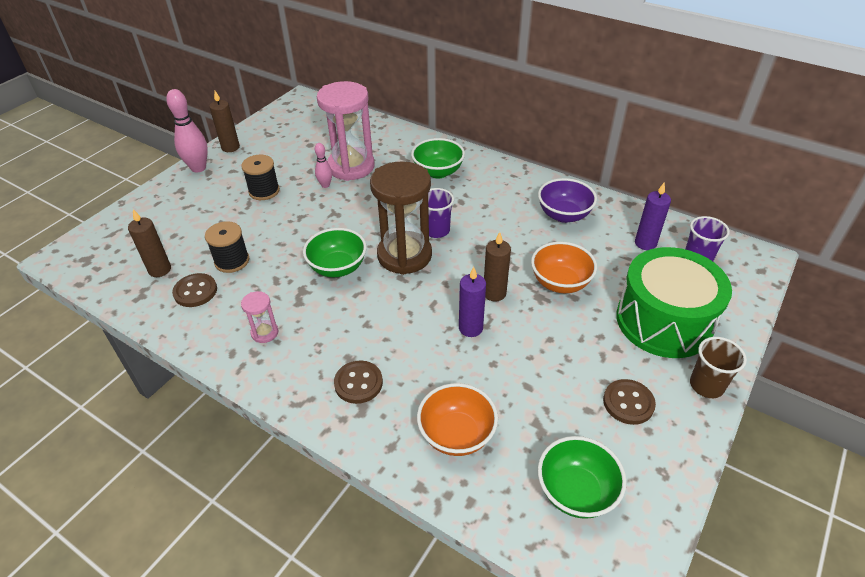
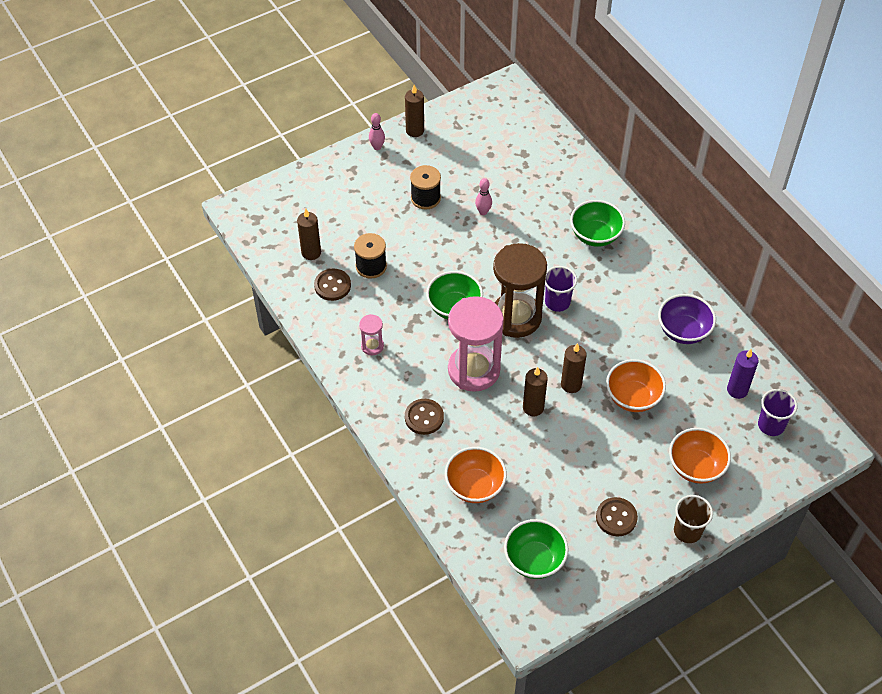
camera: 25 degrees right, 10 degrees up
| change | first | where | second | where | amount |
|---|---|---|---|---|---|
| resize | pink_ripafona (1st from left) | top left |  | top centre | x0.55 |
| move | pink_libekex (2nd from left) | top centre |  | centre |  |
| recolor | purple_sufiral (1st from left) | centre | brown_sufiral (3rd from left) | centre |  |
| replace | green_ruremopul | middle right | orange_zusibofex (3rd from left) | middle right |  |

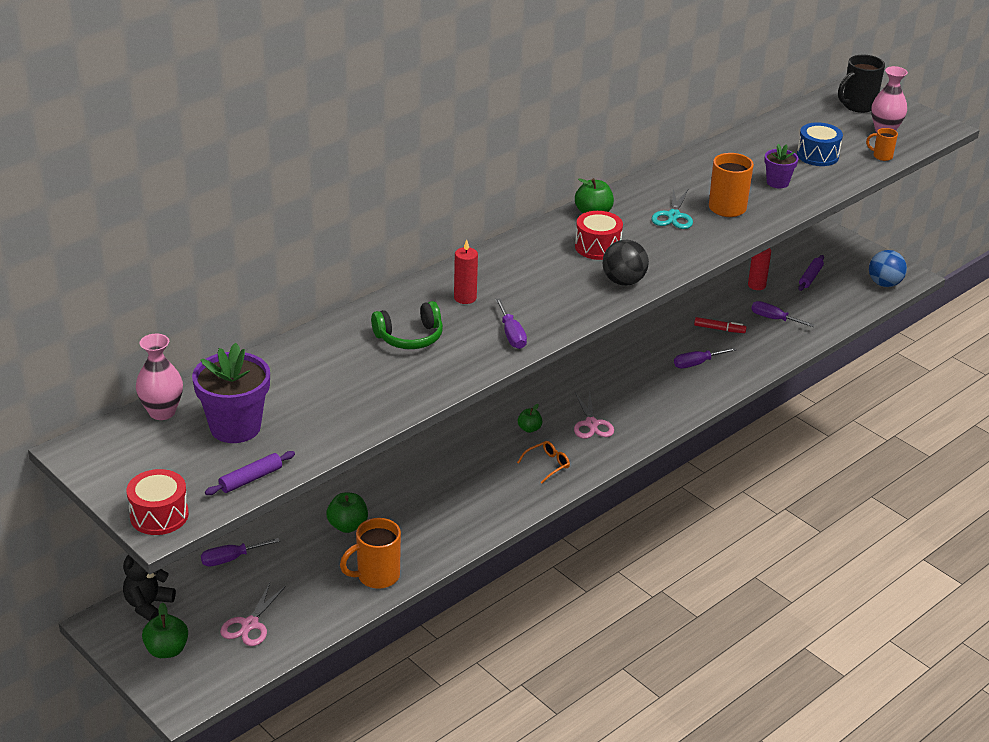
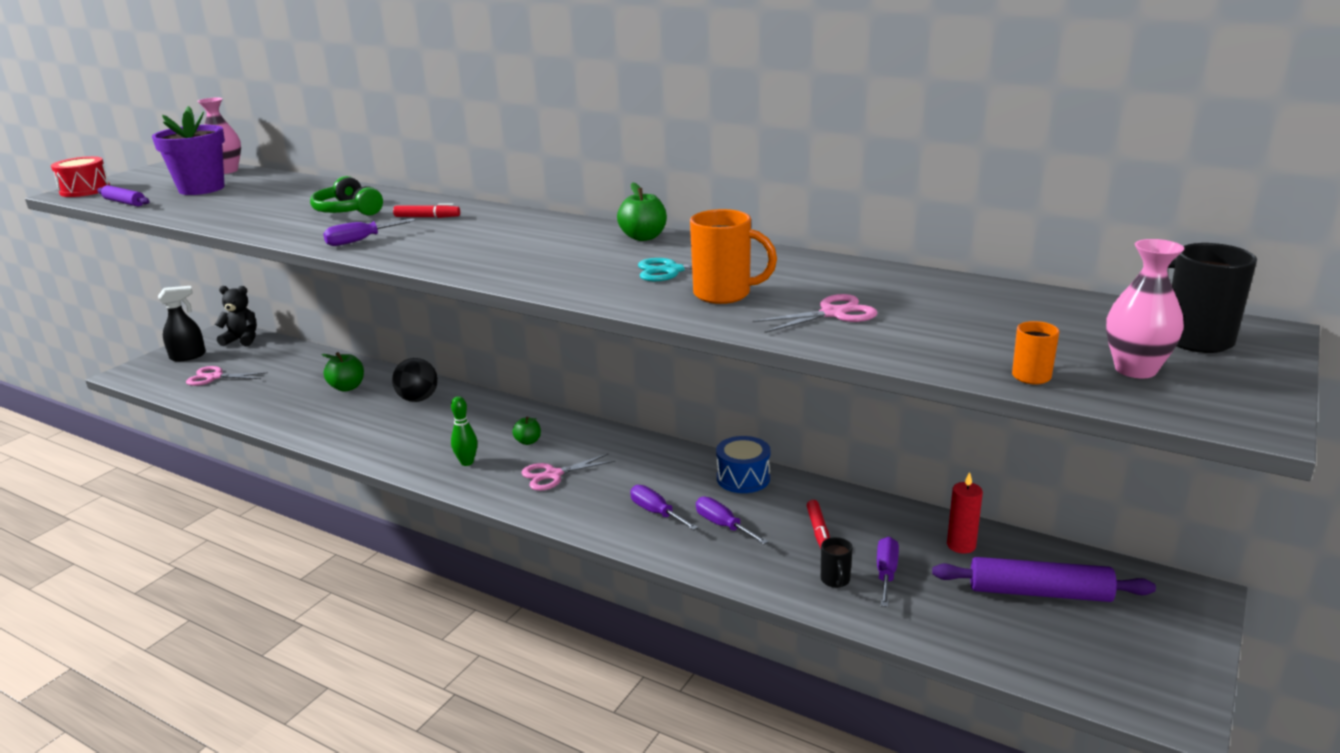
camera: 75 degrees right, 10 degrees down
| change | first | where | second | where | amount |
|---|---|---|---|---|---|
| replace | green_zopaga (1st from left) | bottom left | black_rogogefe | middle left |  |
| move | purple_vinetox (1st from left in the first image) | bottom left | purple_vinetox (2nd from left) | bottom centre |  |
| delete | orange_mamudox (1st from left) | bottom centre |  |  |  |
| replace | red_sufiral (1st from left) | centre | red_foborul (1st from left) | top left |  |
| replace | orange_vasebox | centre | green_ripafona | centre |  |
| delete | red_ruremopul (2nd from left) | top centre |  |  |  |
| move | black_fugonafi | centre |  | middle left |  |
| replace | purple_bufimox (2nd from left) | top right | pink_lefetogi (3rd from left) | centre |  |
| move | blue_ruremopul | top right |  | centre |  |
| resize | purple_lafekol (2nd from left) | middle right |  | bottom right | x1.76 |
| delete | blue_fugonafi | middle right |  |  |  |
| insert |  |  | black_mamudox (1st from left) | bottom centre |  |

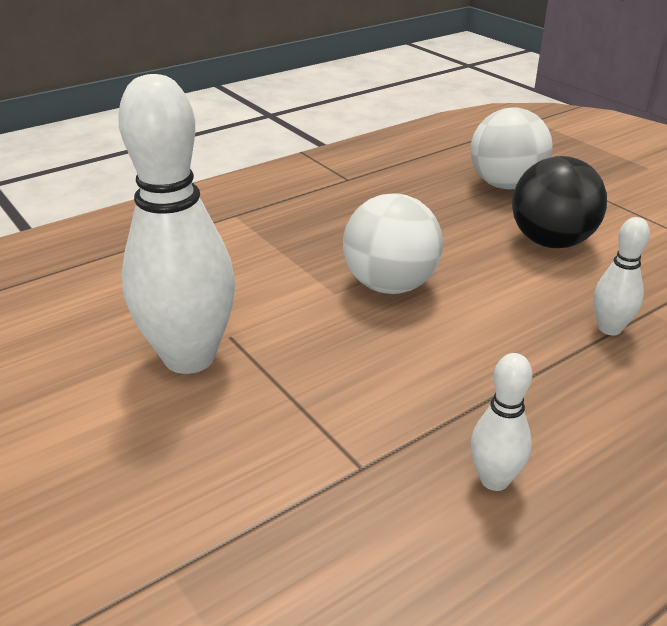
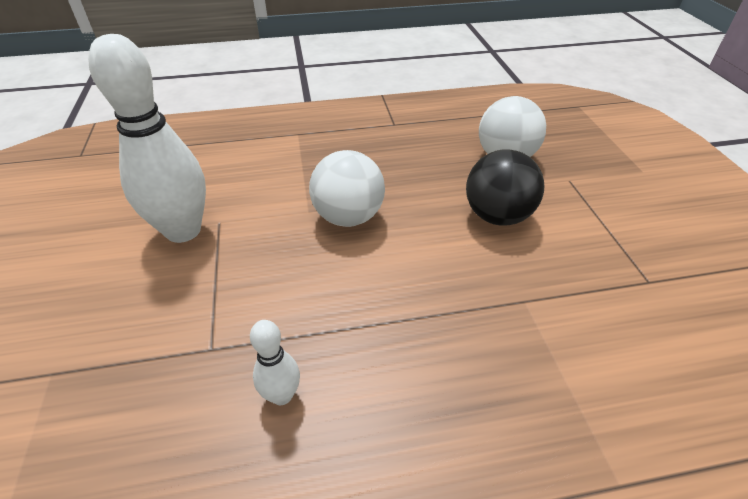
camera: 25 degrees right, 10 degrees up
| change | first | where | second | where | amount |
|---|---|---|---|---|---|
| delete | white_ripafona (3rd from left) | middle right |  |  |  |

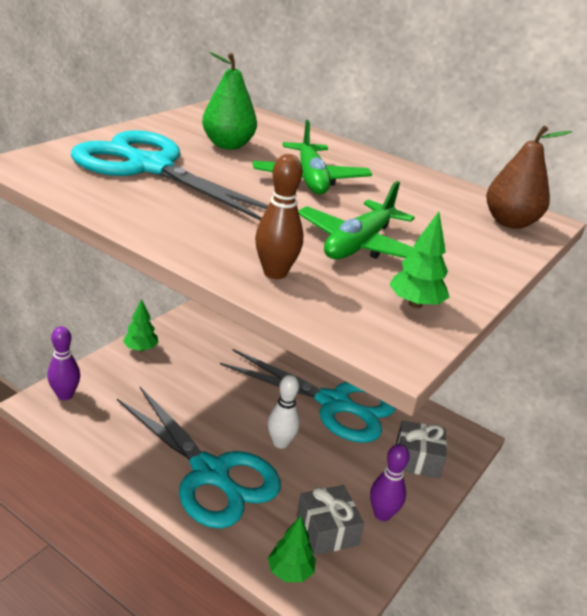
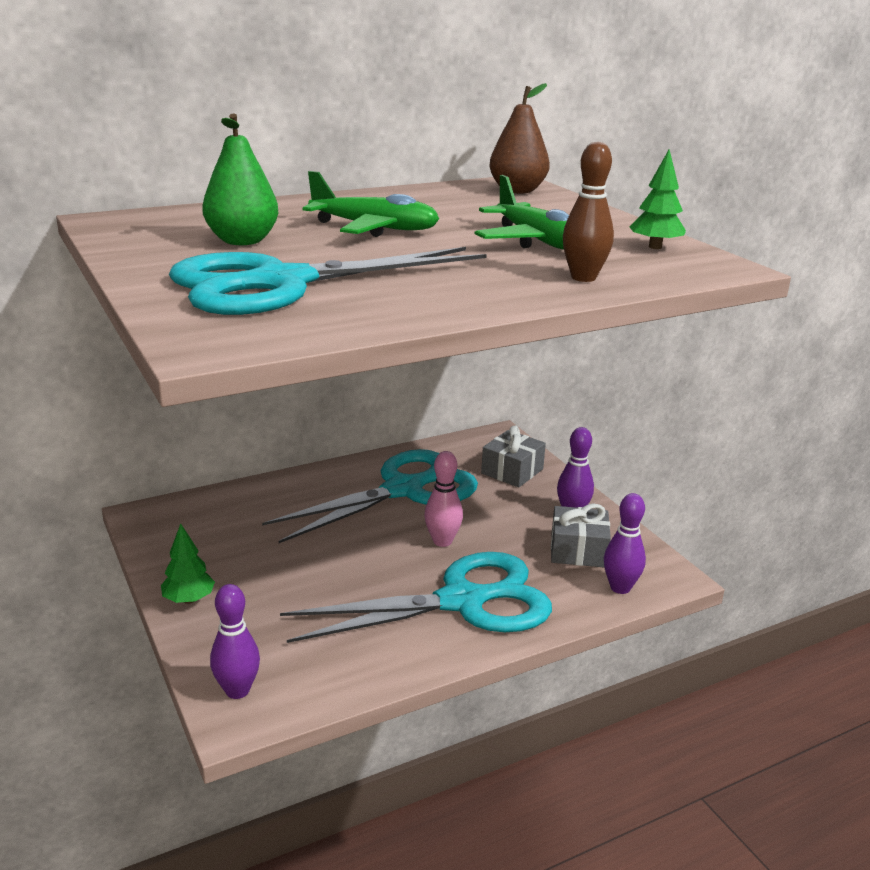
camera: 60 degrees left, 5 degrees down
| change | first | where | second | where | amount |
|---|---|---|---|---|---|
| recolor | white_ripafona | bottom centre | pink_ripafona | centre |  |
| replace | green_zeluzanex (2nd from left) | bottom centre | purple_ripafona (3rd from left) | middle right |  |

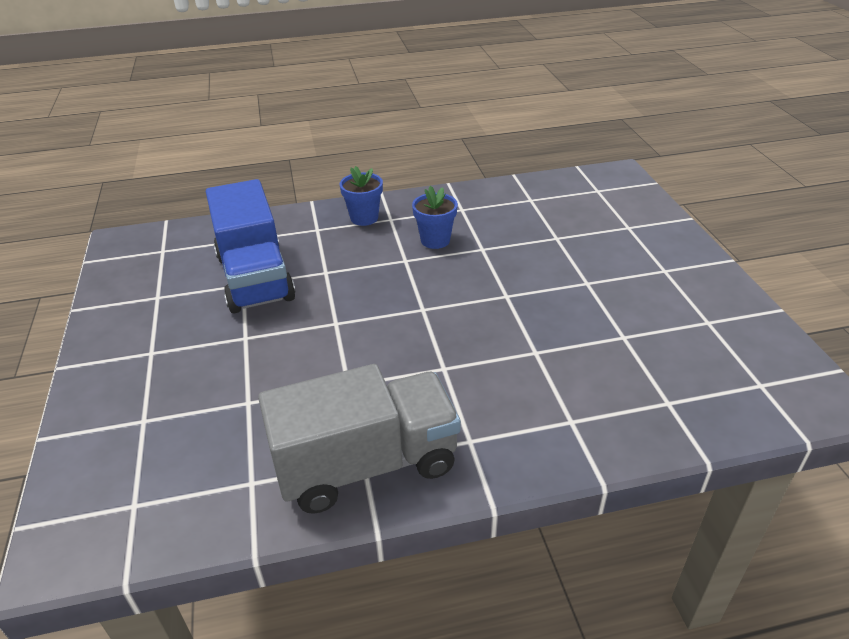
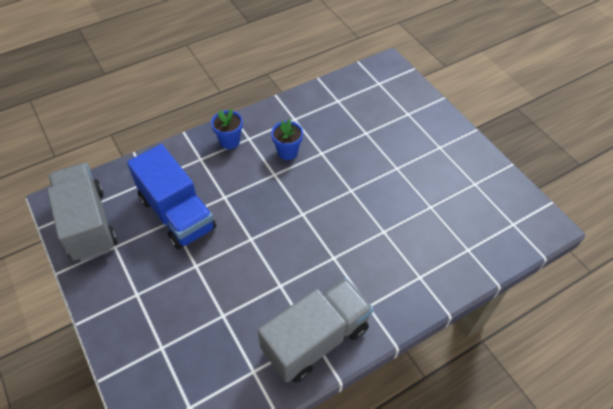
camera: 20 degrees left, 15 degrees up
| change | first | where | second | where | amount |
|---|---|---|---|---|---|
| insert |  |  | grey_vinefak (1st from left) | middle left |  |

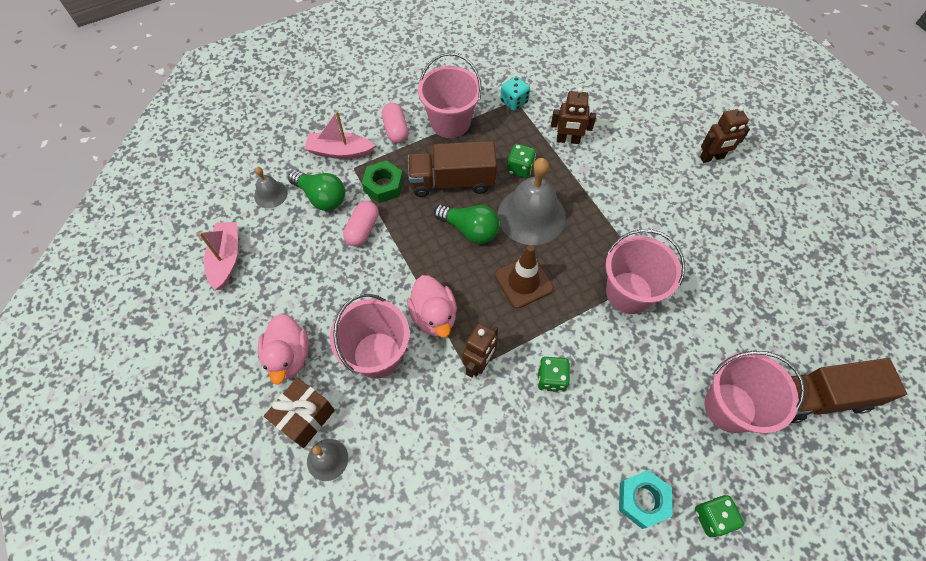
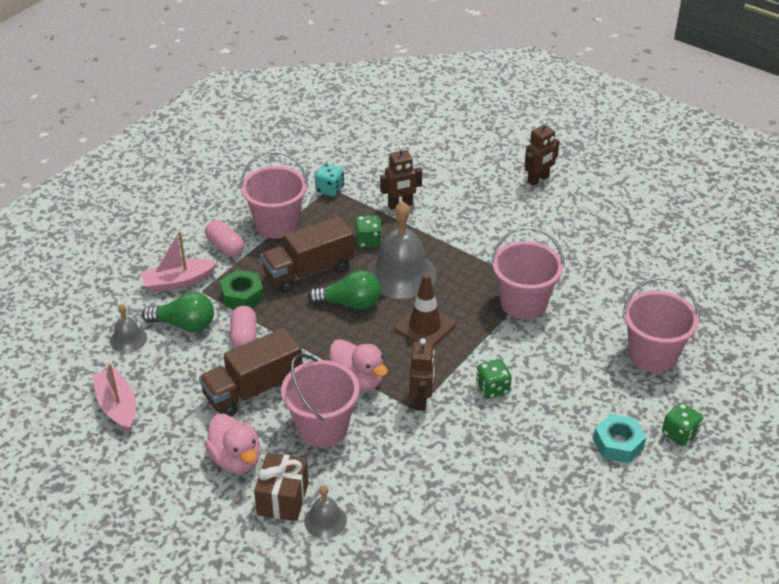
camera: 25 degrees left, 20 degrees down
| change | first | where | second | where | amount |
|---|---|---|---|---|---|
| move | brown_vinefak (2nd from left in the first image) | bottom right | brown_vinefak (1st from left) | middle left |  |

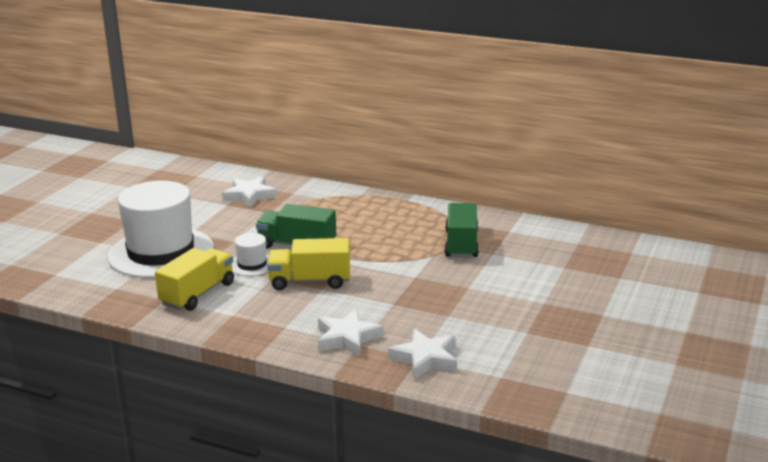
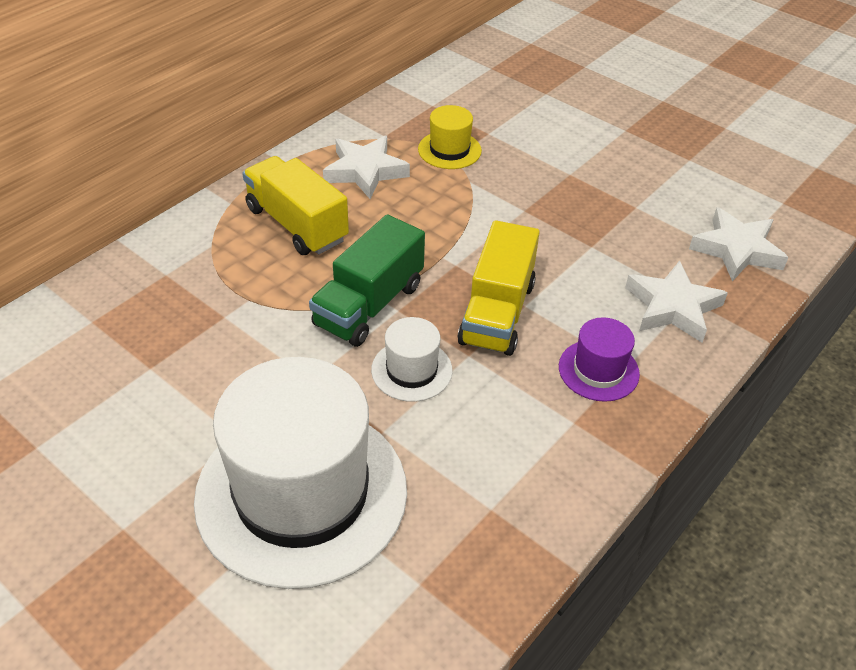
camera: 75 degrees left, 20 degrees up
| change | first | where | second | where | amount |
|---|---|---|---|---|---|
| move | yellow_vinefak (1st from left) | middle left |  | top centre |  |
| move | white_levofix (1st from left) | middle left |  | top centre |  |
| replace | green_vinefak (2nd from left) | centre | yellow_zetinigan | top centre |  |
| insert |  |  | purple_zetinigan | middle right |  |

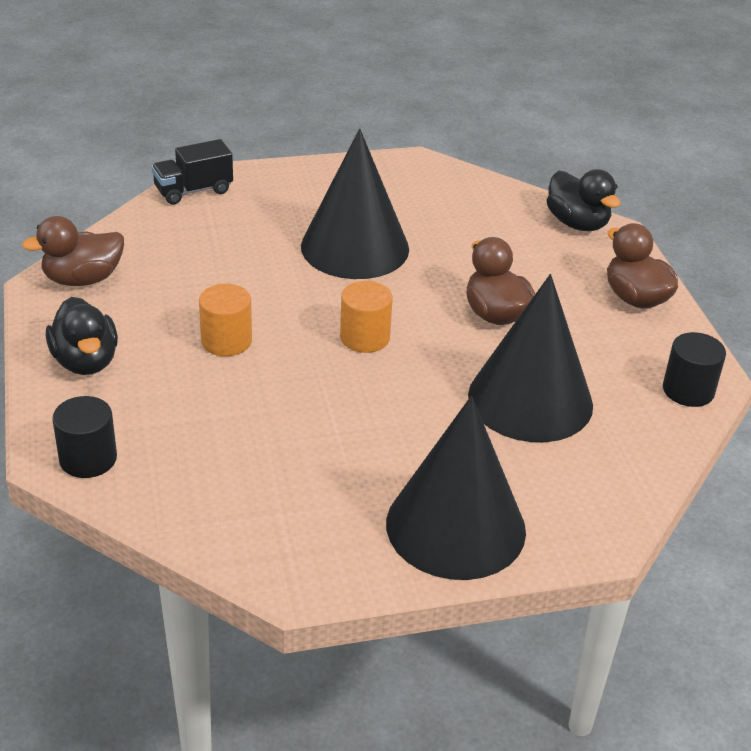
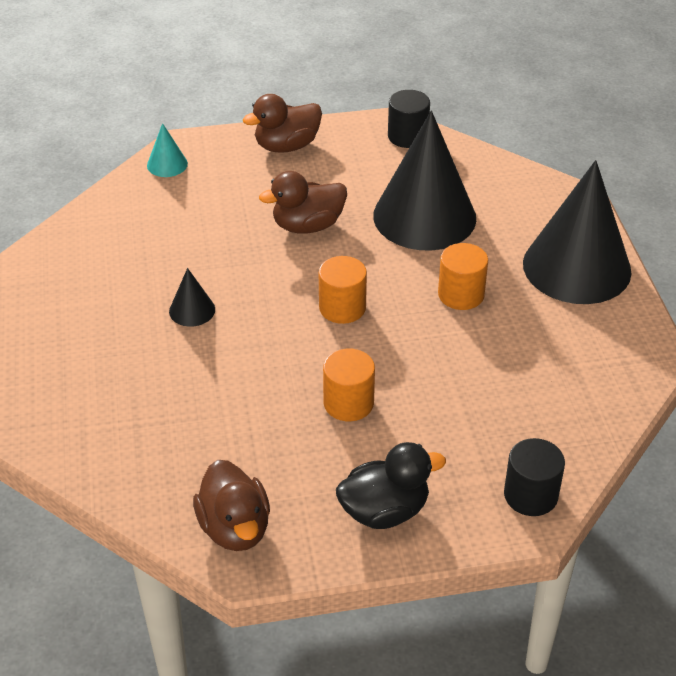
camera: 85 degrees left, 5 degrees up
| change | first | where | second | where | amount |
|---|---|---|---|---|---|
| delete | black_vinefak | top left |  |  |  |
| resize | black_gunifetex (1st from left) | top centre |  | middle left | x0.41 |
| replace | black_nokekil (2nd from left) | top right | turquoise_gunifetex | top left |  |
| insert |  |  | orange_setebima (3rd from left) | middle right |  |

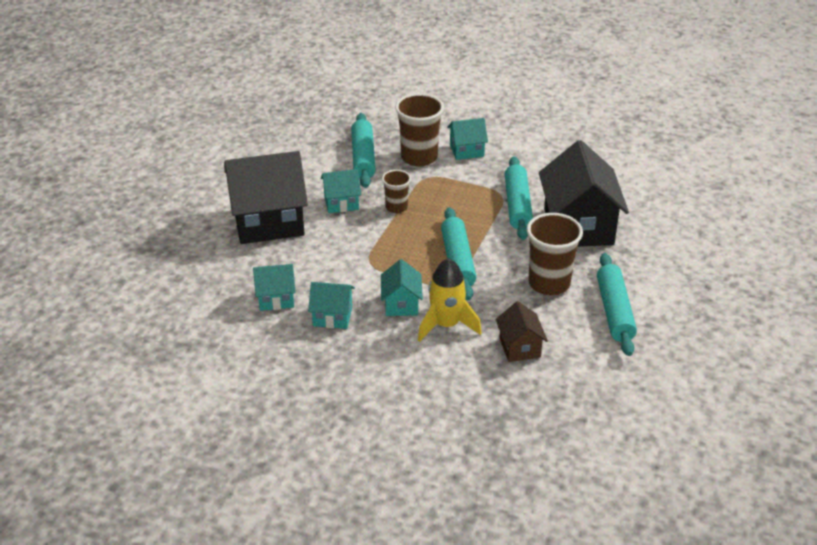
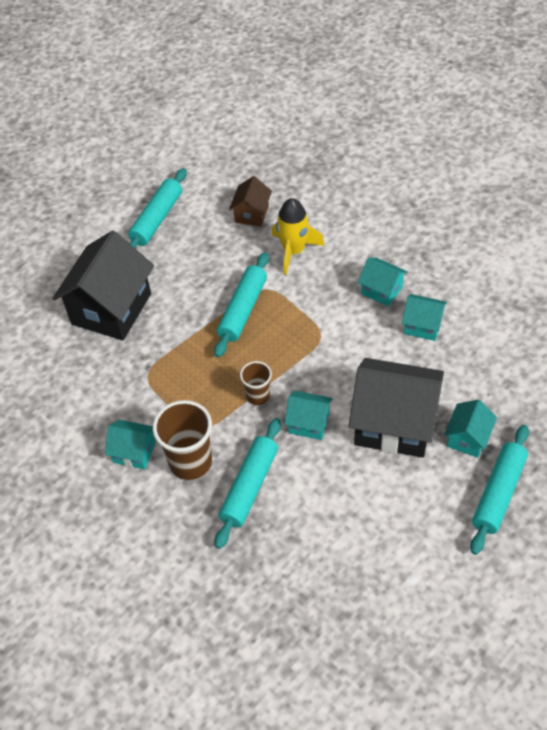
camera: 150 degrees left, 15 degrees up
| change | first | where | second | where | amount |
|---|---|---|---|---|---|
| move | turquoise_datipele (4th from left in the first image) | centre | turquoise_datipele (5th from left) | middle right |  |
| move | turquoise_lafekol (3rd from left in the first image) | centre | turquoise_lafekol (4th from left) | bottom right |  |
| delete | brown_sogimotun (3rd from left) | middle right |  |  |  |

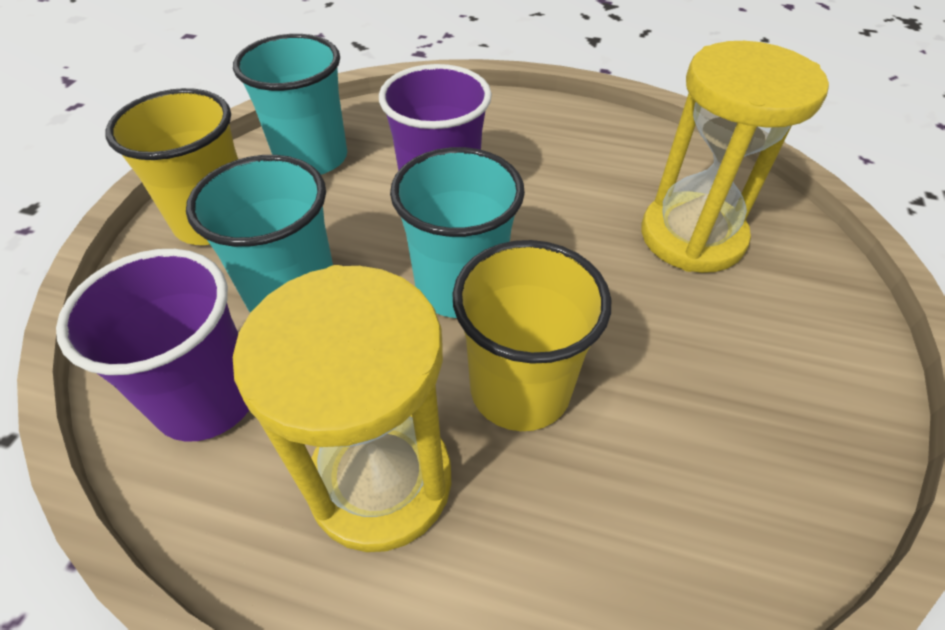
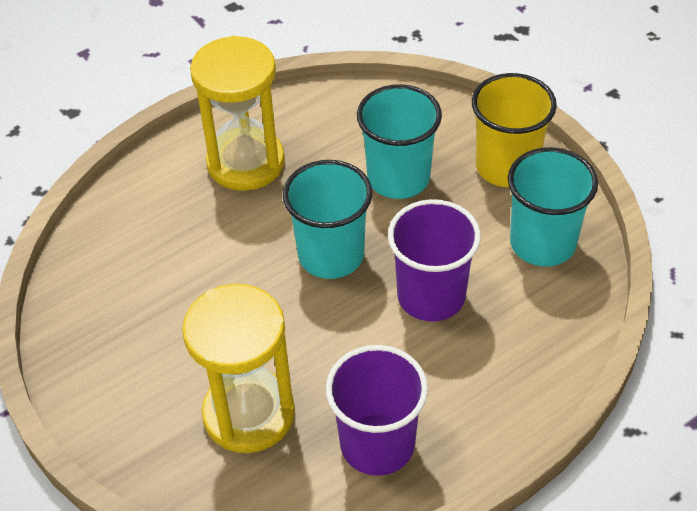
camera: 130 degrees right, 0 degrees up
| change | first | where | second | where | amount |
|---|---|---|---|---|---|
| move | purple_sogimotun (1st from left) | middle left |  | bottom centre |  |
| delete | yellow_sogimotun (2nd from left) | centre |  |  |  |

